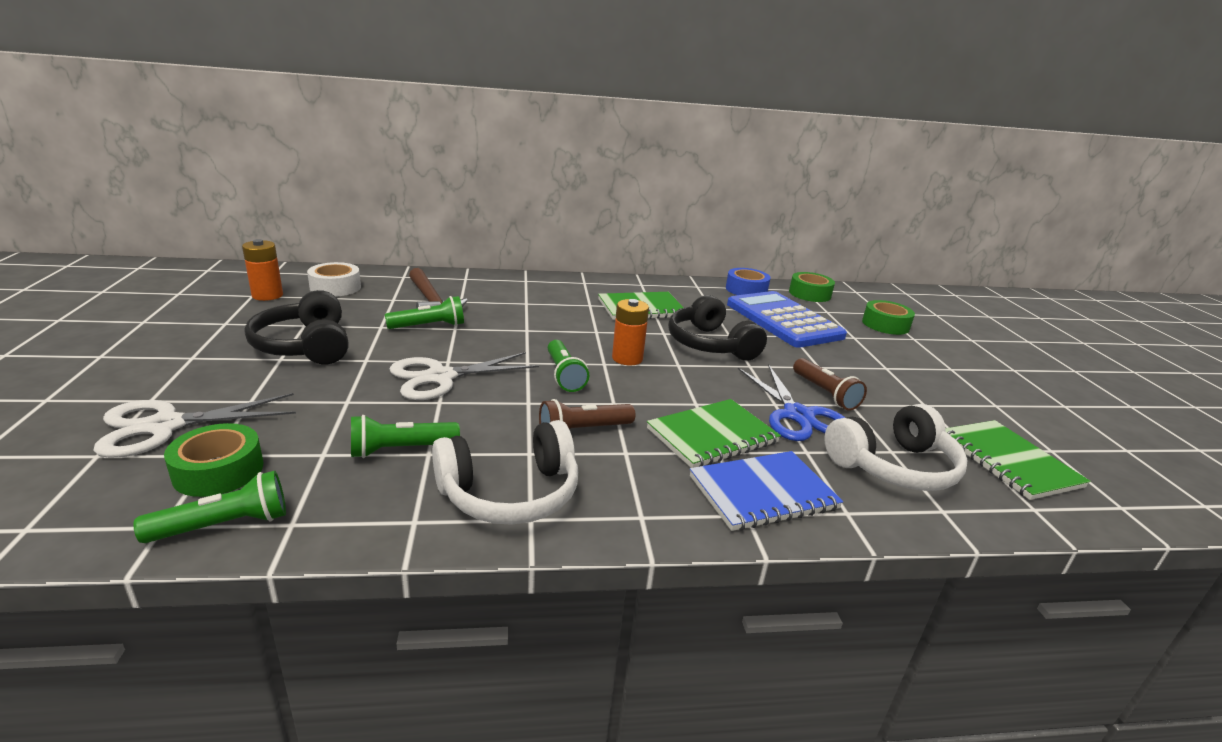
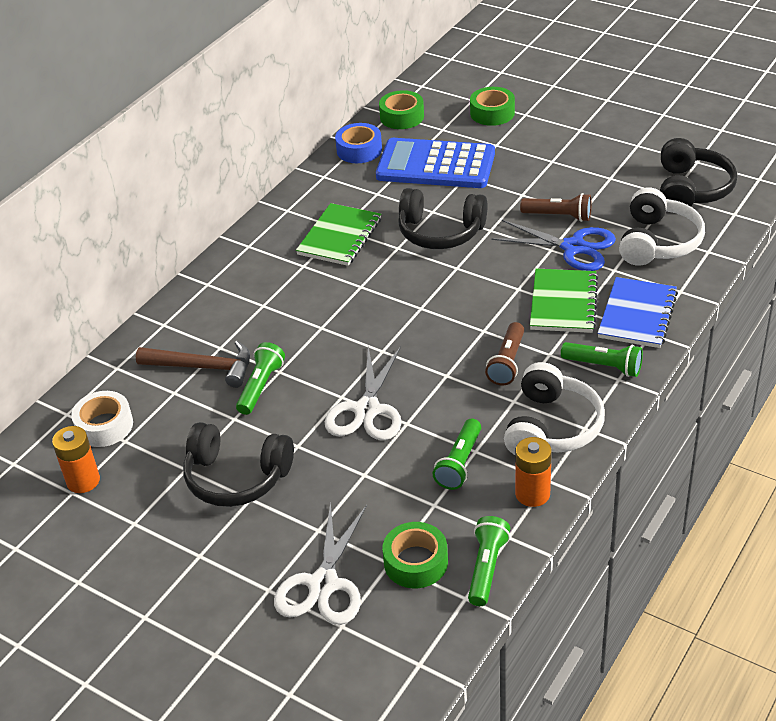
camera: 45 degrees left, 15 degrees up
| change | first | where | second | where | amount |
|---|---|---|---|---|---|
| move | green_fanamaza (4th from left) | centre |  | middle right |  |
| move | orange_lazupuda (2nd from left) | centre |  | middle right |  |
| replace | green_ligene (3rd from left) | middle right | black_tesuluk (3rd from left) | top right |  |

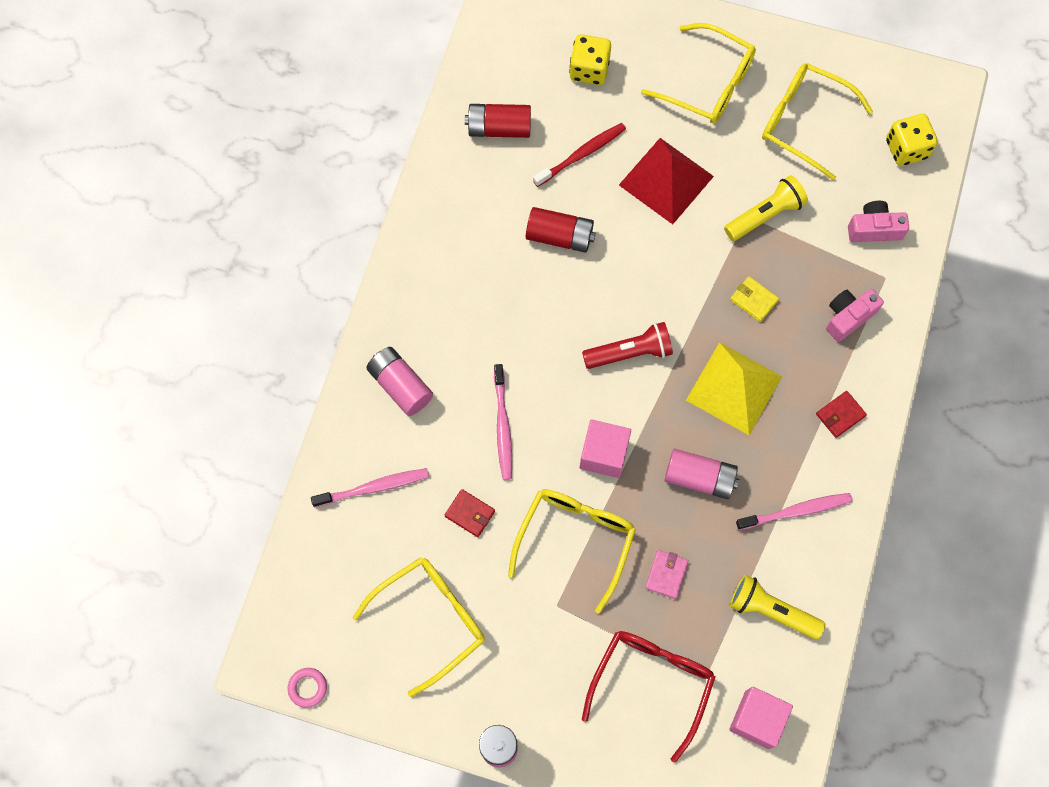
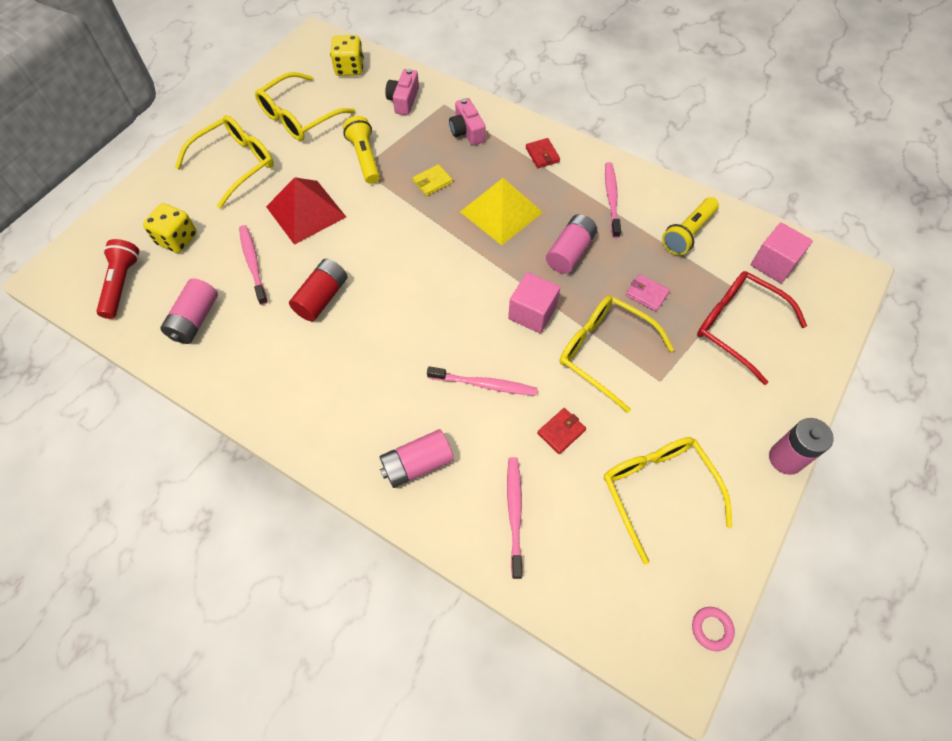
camera: 75 degrees left, 10 degrees down
| change | first | where | second | where | amount |
|---|---|---|---|---|---|
| recolor | red_lazupuda (1st from left) | top centre | pink_lazupuda (1st from left) | middle left |  |
| recolor | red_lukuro | top centre | pink_lukuro (1st from left) | middle left |  |
| move | red_fanamaza | centre |  | middle left |  |

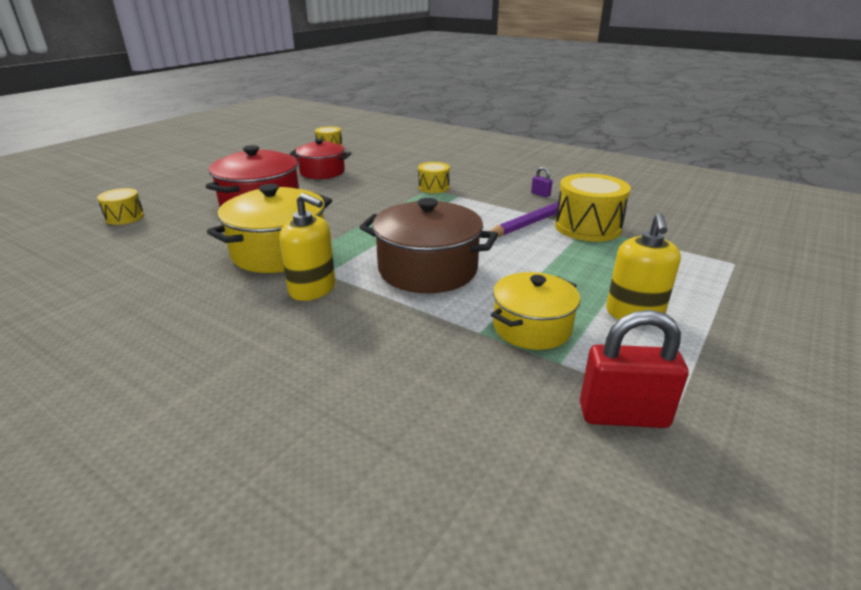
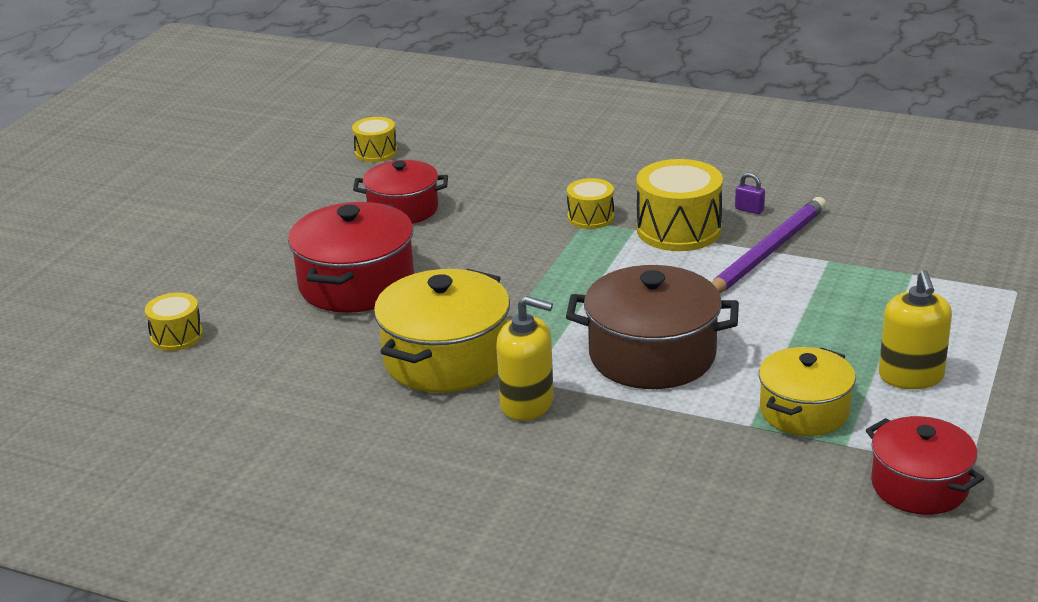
camera: 10 degrees left, 0 degrees up
| change | first | where | second | where | amount |
|---|---|---|---|---|---|
| move | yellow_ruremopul (4th from left) | middle right |  | centre |  |
| replace | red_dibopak | middle right | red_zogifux (3rd from left) | bottom right |  |

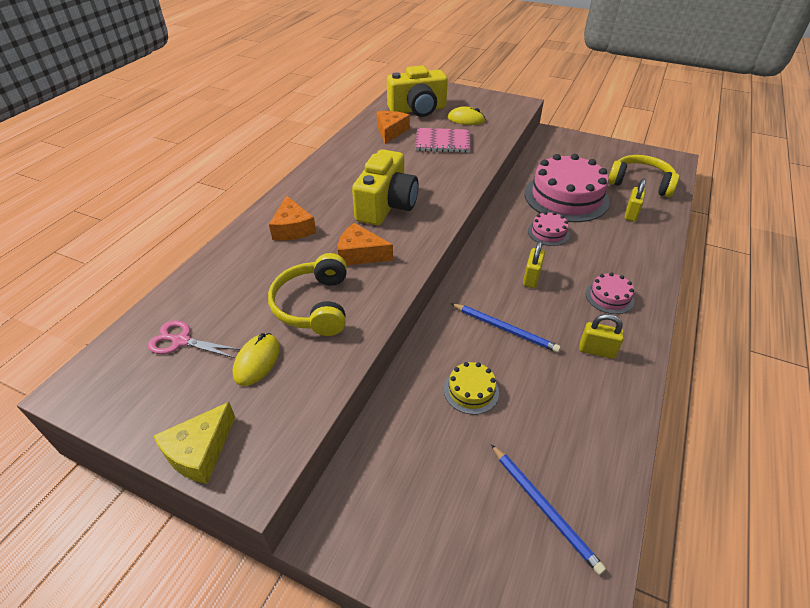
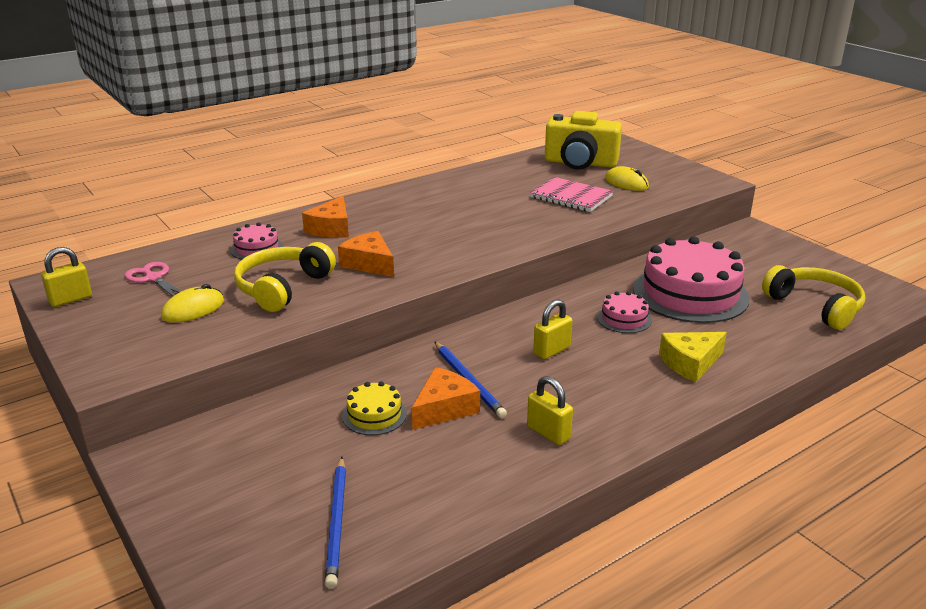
camera: 30 degrees right, 15 degrees down
| change | first | where | second | where | amount |
|---|---|---|---|---|---|
| move | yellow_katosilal | bottom left |  | middle right |  |
| delete | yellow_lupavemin (1st from left) | top centre |  |  |  |
| move | orange_katosilal (3rd from left) | top centre |  | centre |  |
| move | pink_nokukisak (3rd from left in the first image) | middle right | pink_nokukisak (1st from left) | middle left |  |
| move | yellow_dibopak (3rd from left in the first image) | top right | yellow_dibopak (1st from left) | middle left |  |

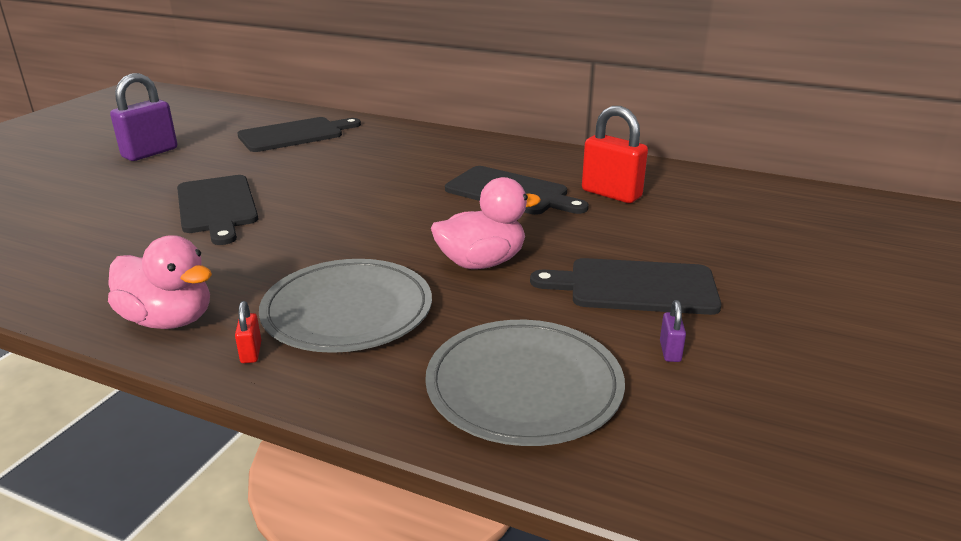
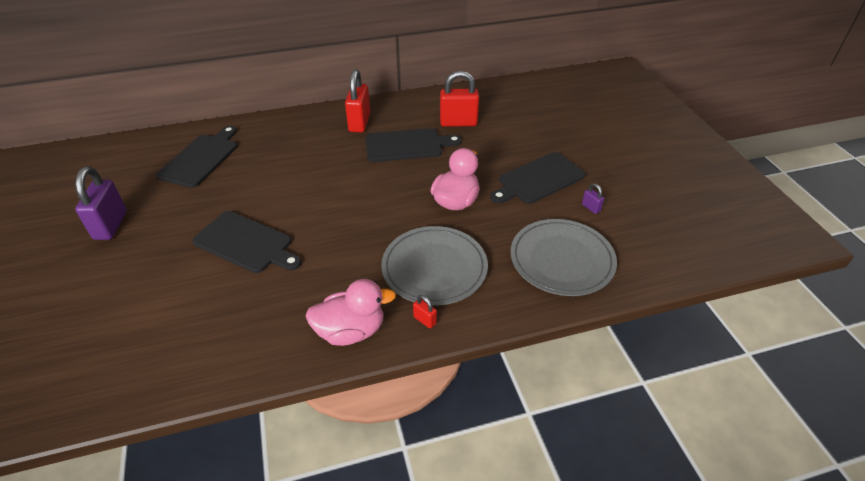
camera: 40 degrees left, 15 degrees up
| change | first | where | second | where | amount |
|---|---|---|---|---|---|
| insert |  |  | red_dibopak (1st from left) | top centre |  |

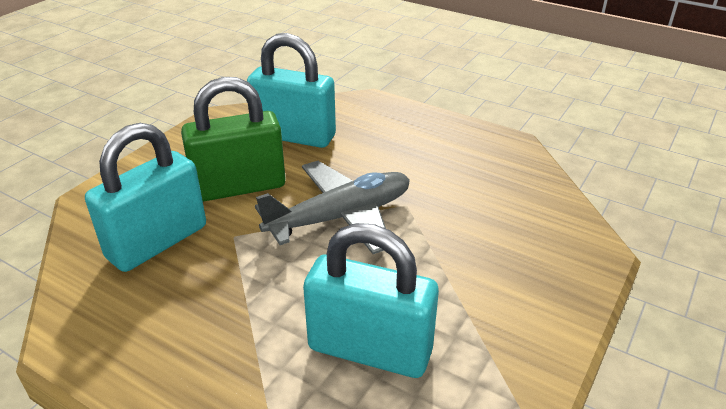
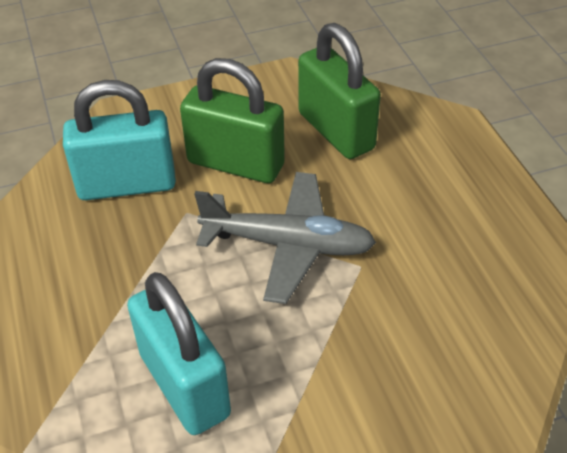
camera: 40 degrees right, 10 degrees up
| change | first | where | second | where | amount |
|---|---|---|---|---|---|
| recolor | turquoise_dibopak (2nd from left) | top centre | green_dibopak (2nd from left) | top centre |  |

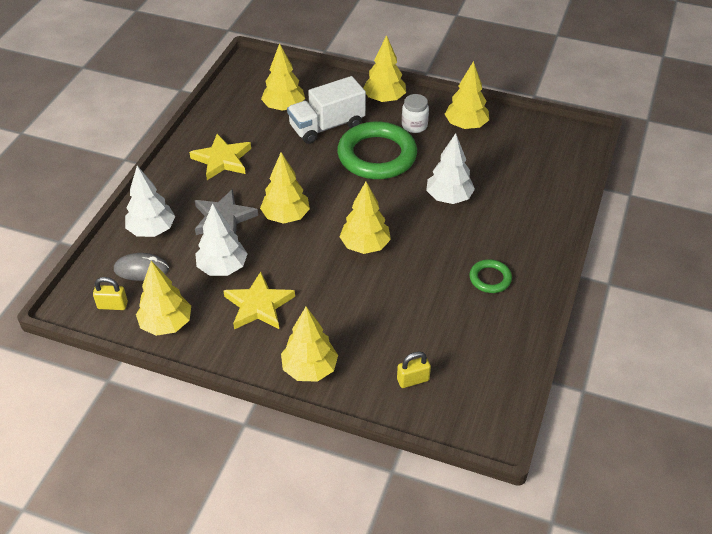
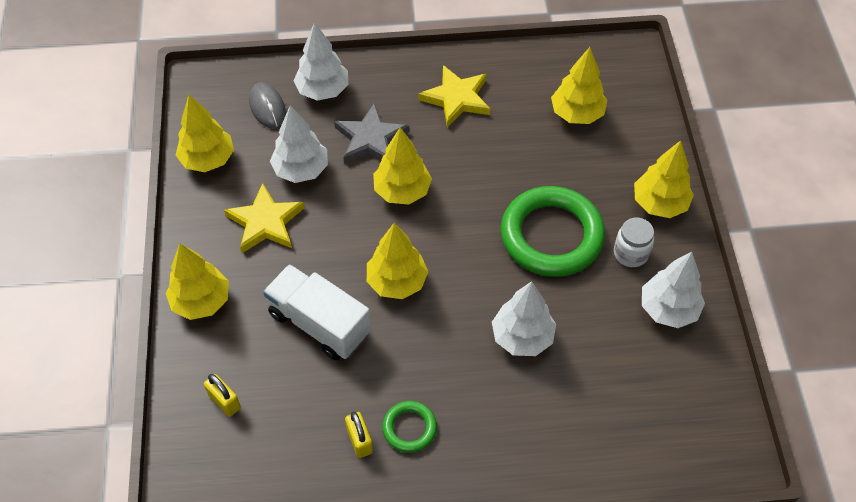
camera: 65 degrees right, 10 degrees up
| change | first | where | second | where | amount |
|---|---|---|---|---|---|
| move | yellow_dibopak (1st from left in the first image) | middle left | yellow_dibopak (2nd from left) | bottom centre |  |
| move | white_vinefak | top centre |  | centre |  |
| recolor | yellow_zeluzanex (7th from left) | top centre | white_zeluzanex (4th from left) | middle right |  |

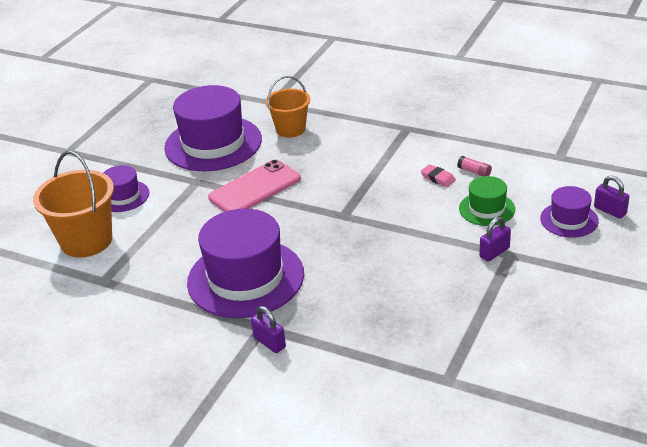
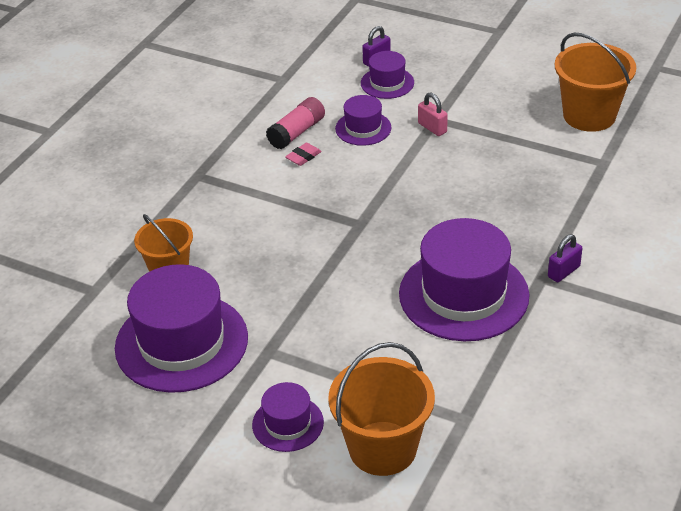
camera: 90 degrees left, 5 degrees up
| change | first | where | second | where | amount |
|---|---|---|---|---|---|
| delete | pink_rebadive | centre |  |  |  |
| resize | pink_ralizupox | middle right |  | top centre | x1.83 |
| recolor | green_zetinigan | middle right | purple_zetinigan (3rd from left) | top centre |  |
| recolor | purple_dibopak (2nd from left) | middle right | pink_dibopak | top centre |  |
| insert |  |  | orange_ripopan (3rd from left) | top right |  |

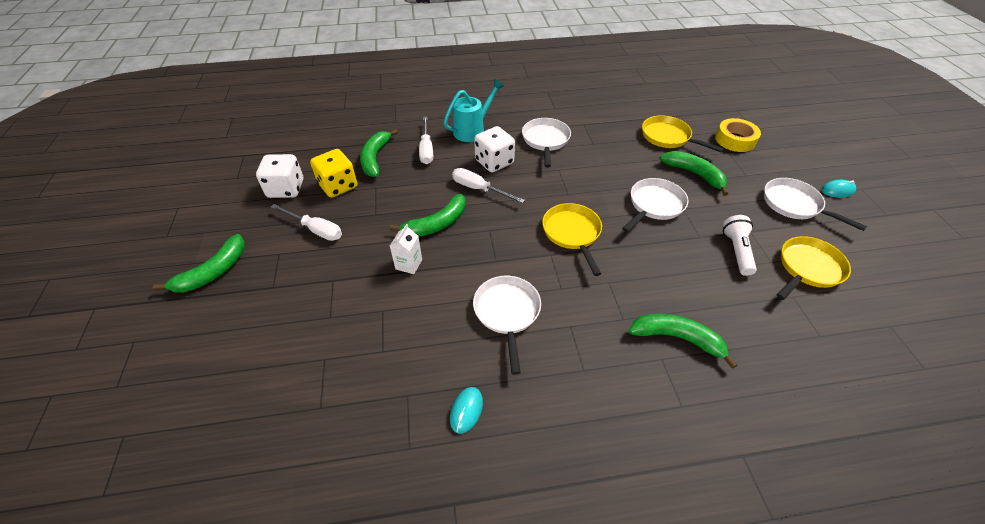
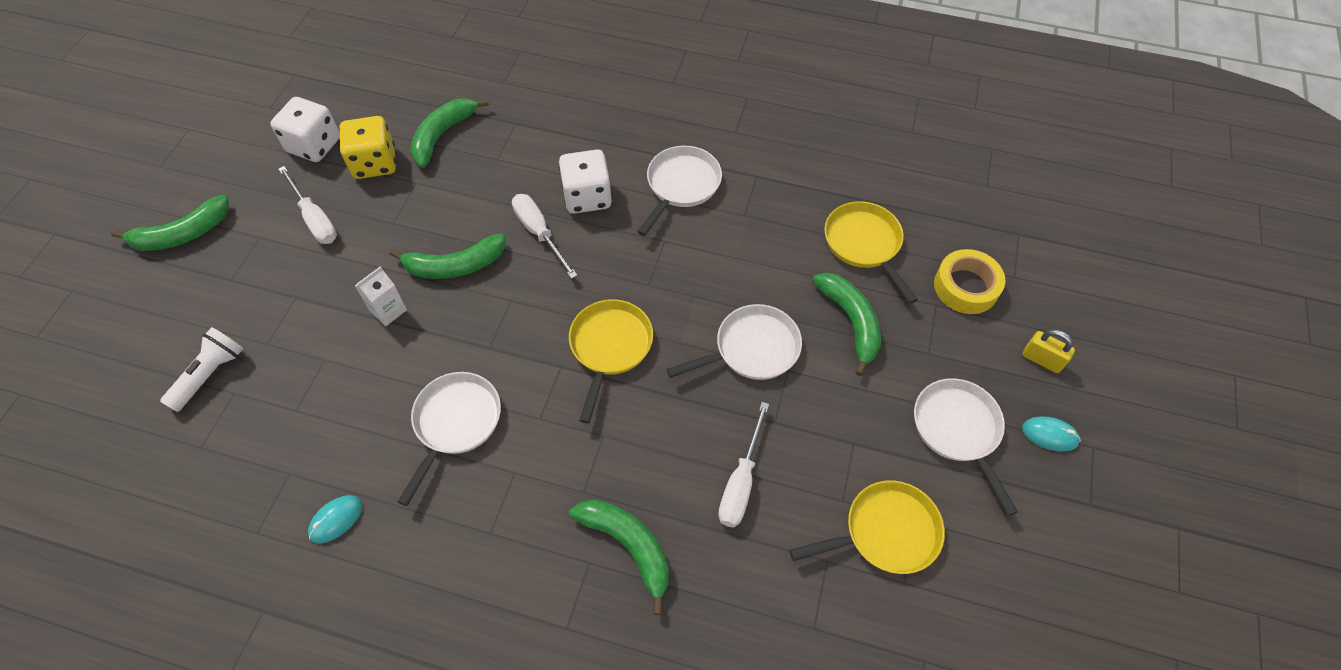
camera: 25 degrees right, 10 degrees up
| change | first | where | second | where | amount |
|---|---|---|---|---|---|
| move | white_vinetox (2nd from left in the first image) | top centre | white_vinetox (3rd from left) | bottom centre |  |
| delete | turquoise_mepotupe | top centre |  |  |  |
| move | white_fanamaza | middle right |  | middle left |  |
| insert |  |  | yellow_dibopak | middle right |  |

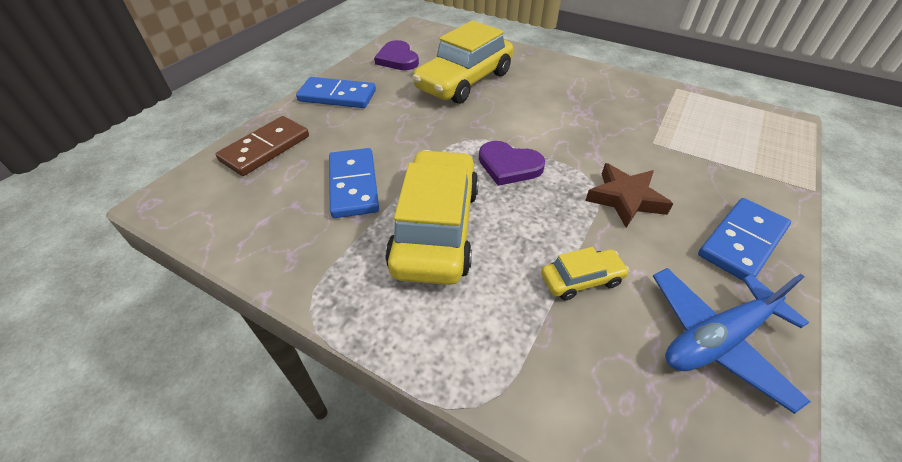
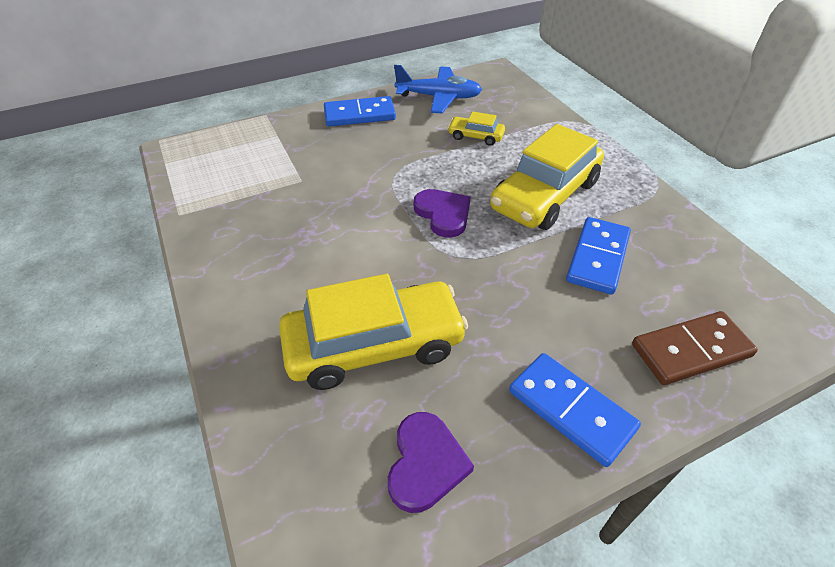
camera: 145 degrees left, 0 degrees up
| change | first | where | second | where | amount |
|---|---|---|---|---|---|
| delete | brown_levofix | middle right |  |  |  |

